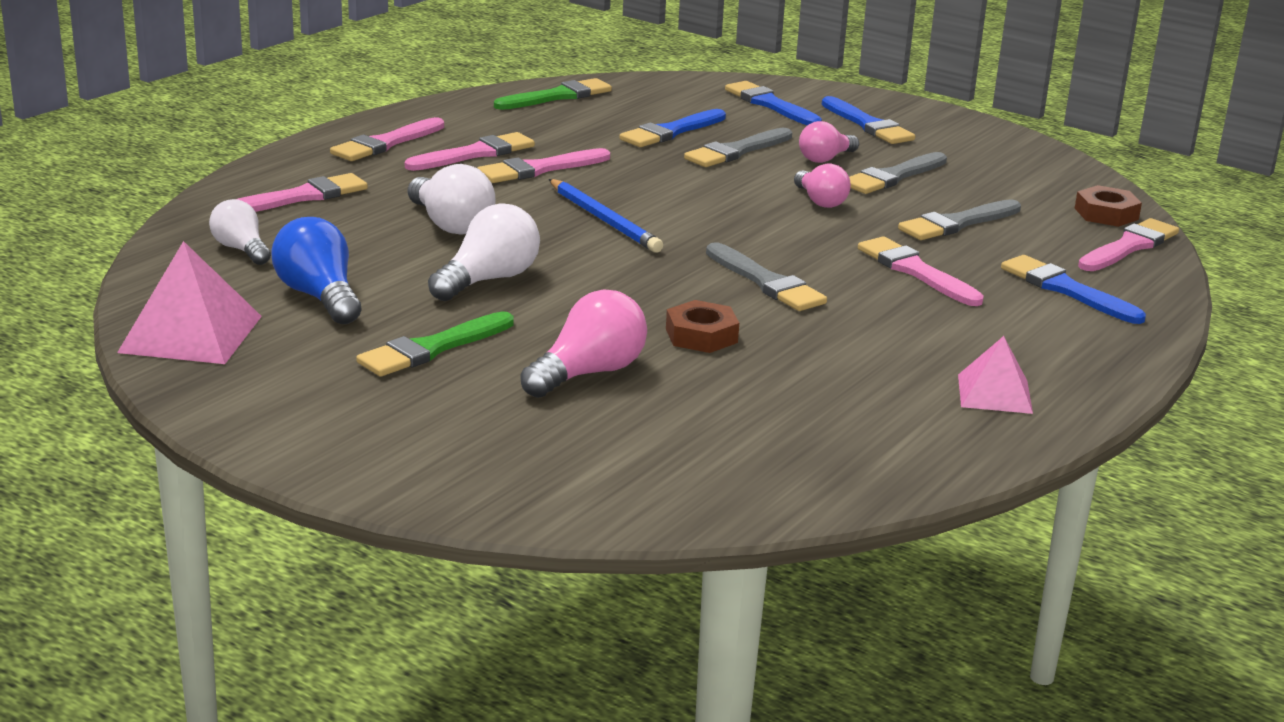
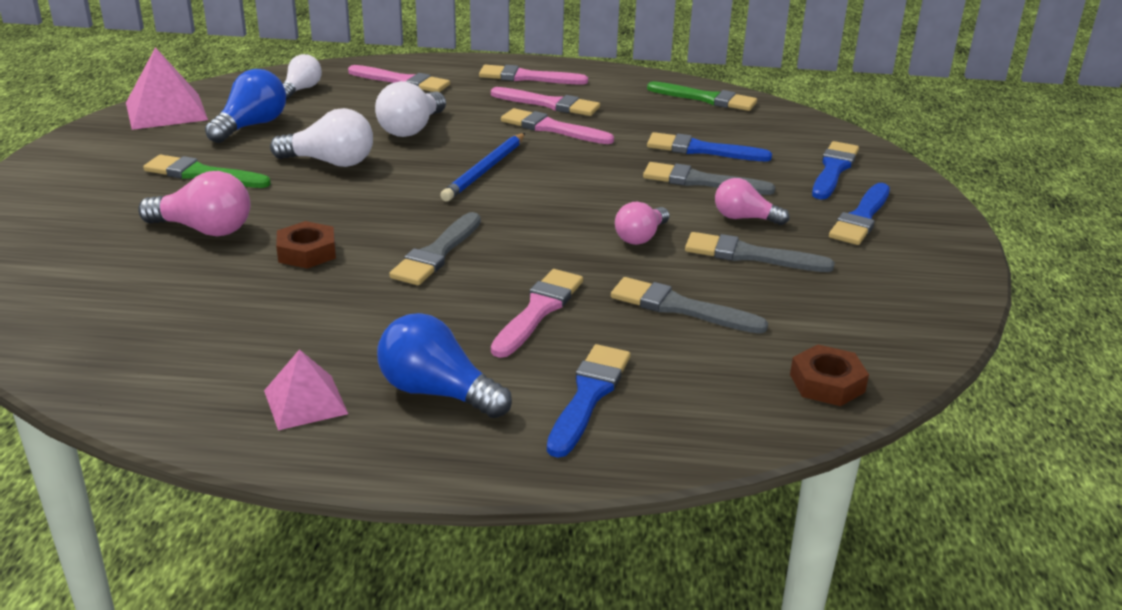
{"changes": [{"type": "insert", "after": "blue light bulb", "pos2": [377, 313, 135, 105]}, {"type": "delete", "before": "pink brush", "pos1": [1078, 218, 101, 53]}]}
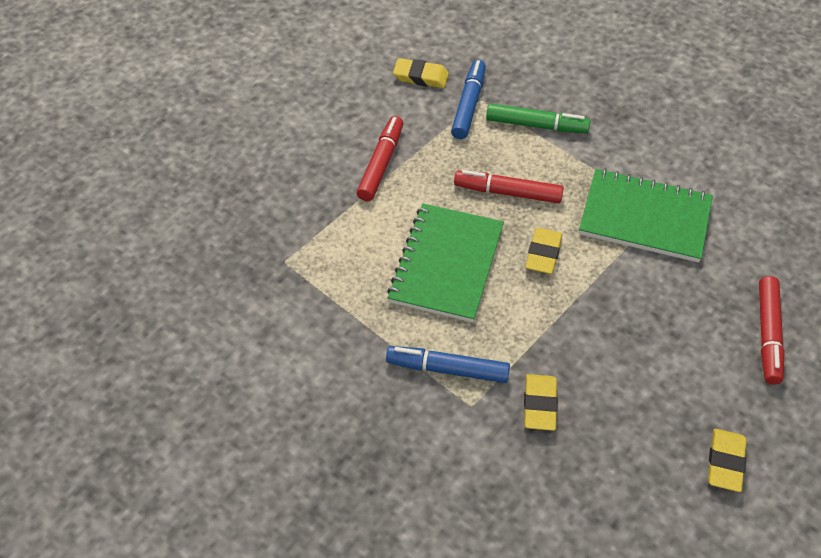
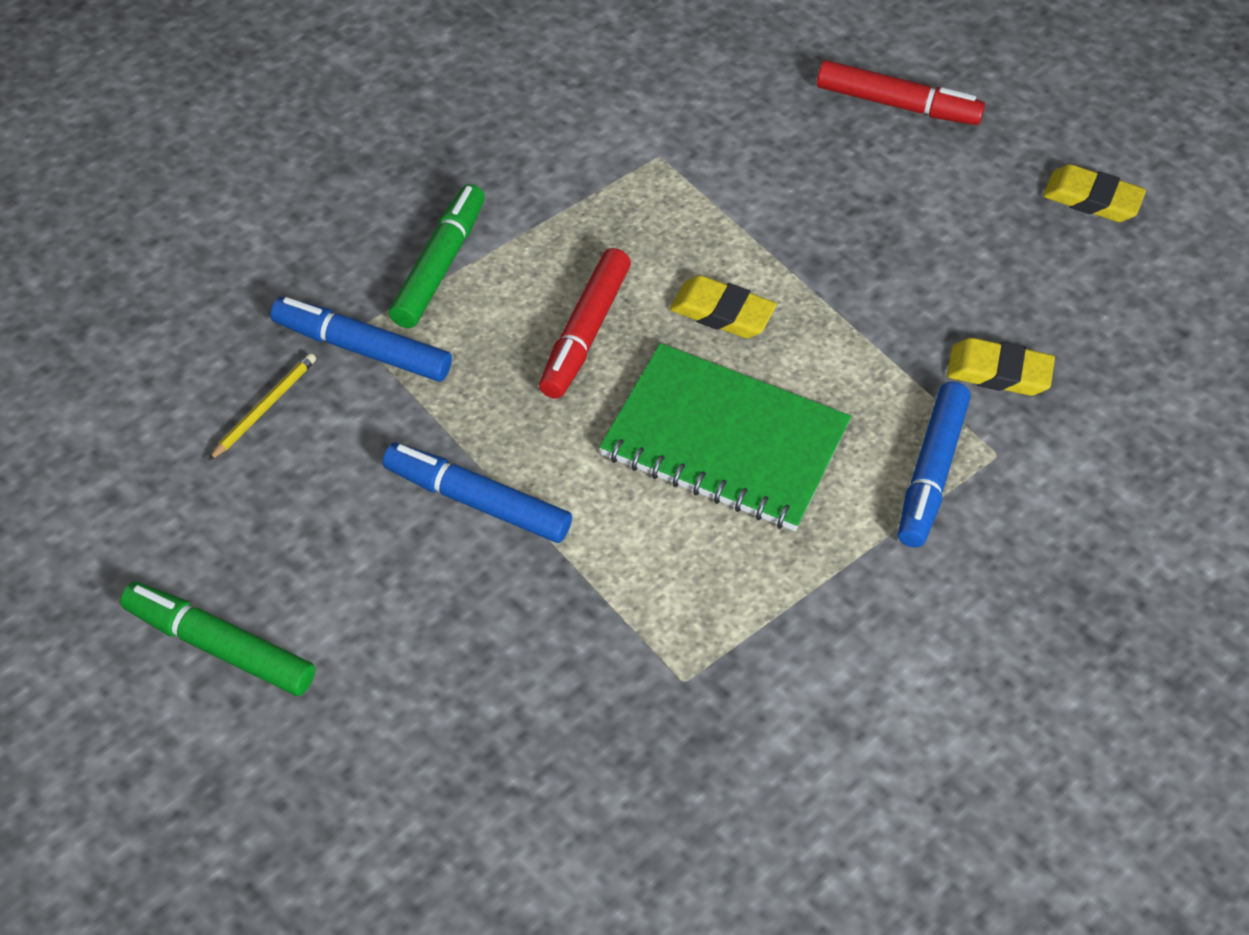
{"changes": [{"type": "insert", "after": "green marker", "pos2": [120, 582, 195, 114]}, {"type": "replace", "before": "yellow eraser", "after": "yellow pencil", "pos1": [393, 58, 56, 30], "pos2": [208, 353, 108, 108]}, {"type": "recolor", "before": "red marker", "after": "blue marker", "pos1": [357, 116, 46, 85], "pos2": [383, 442, 189, 101]}, {"type": "delete", "before": "green notebook", "pos1": [579, 169, 134, 94]}]}
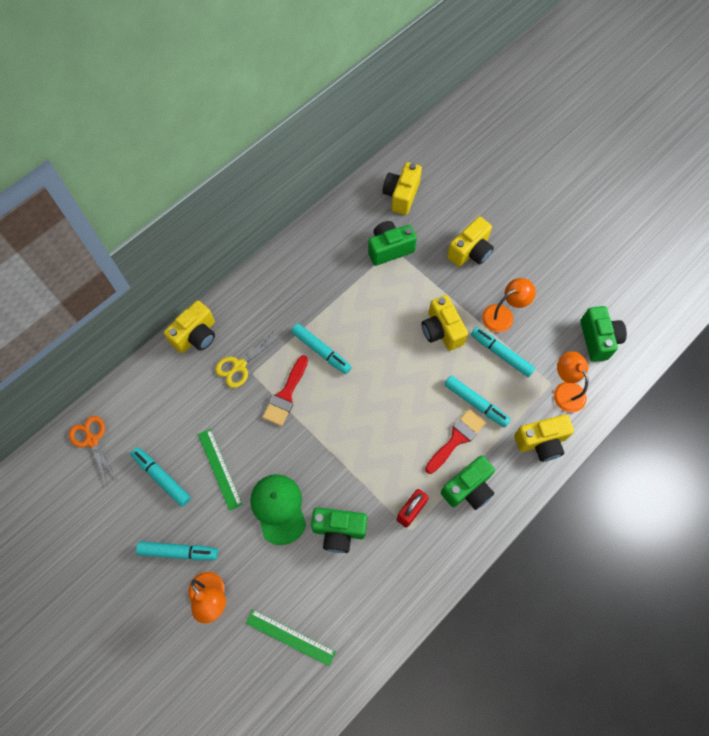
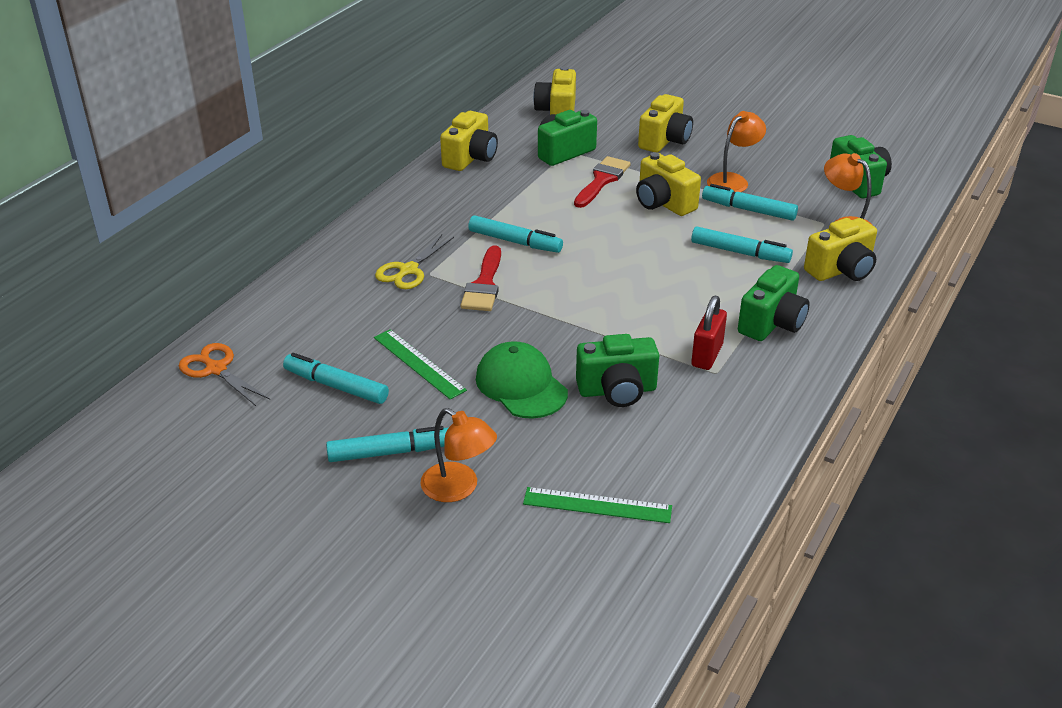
{"changes": [{"type": "move", "before": "yellow camera", "pos1": [164, 300, 51, 53], "pos2": [440, 111, 58, 60]}, {"type": "move", "before": "red brush", "pos1": [425, 409, 61, 65], "pos2": [574, 156, 57, 52]}]}
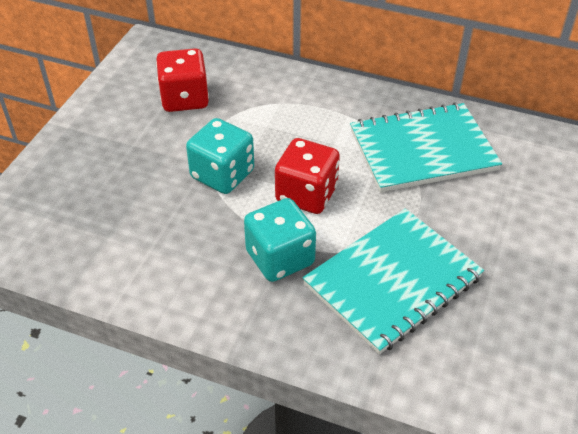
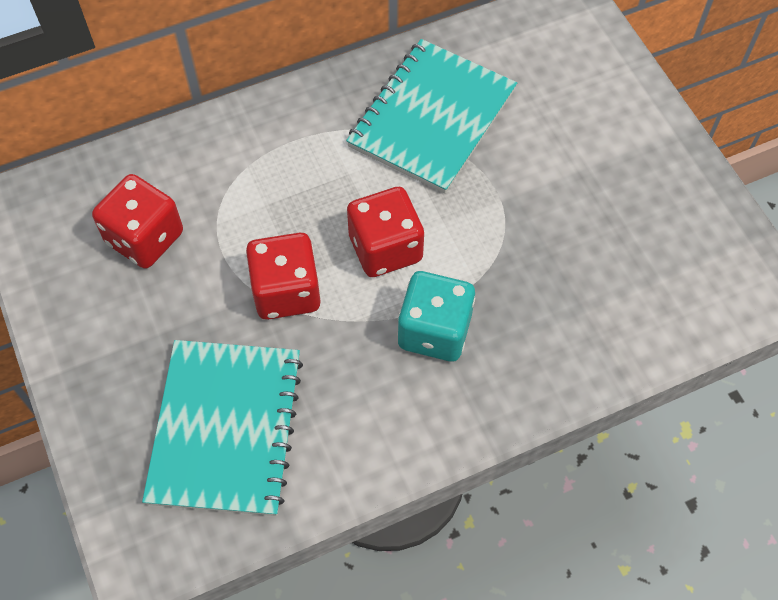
{"changes": [{"type": "move", "before": "turquoise notebook", "pos1": [302, 208, 182, 146], "pos2": [142, 340, 161, 176]}, {"type": "recolor", "before": "turquoise dice", "after": "red dice", "pos1": [186, 118, 68, 76], "pos2": [246, 233, 75, 87]}]}
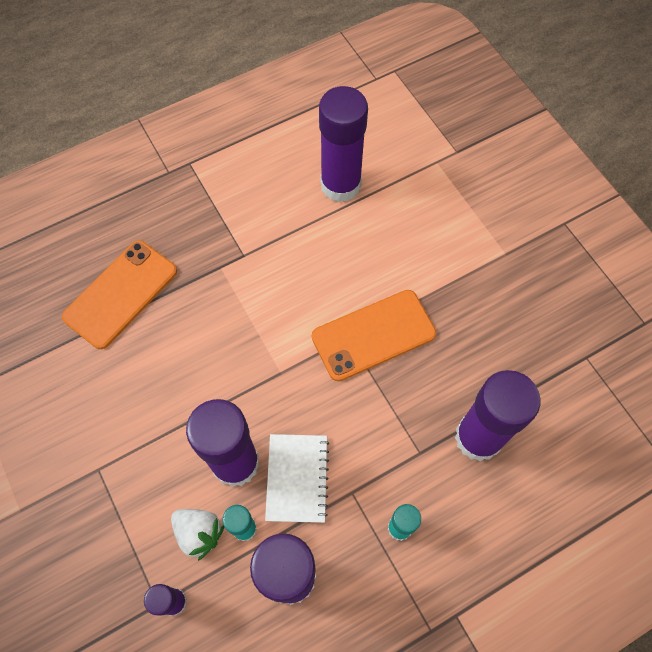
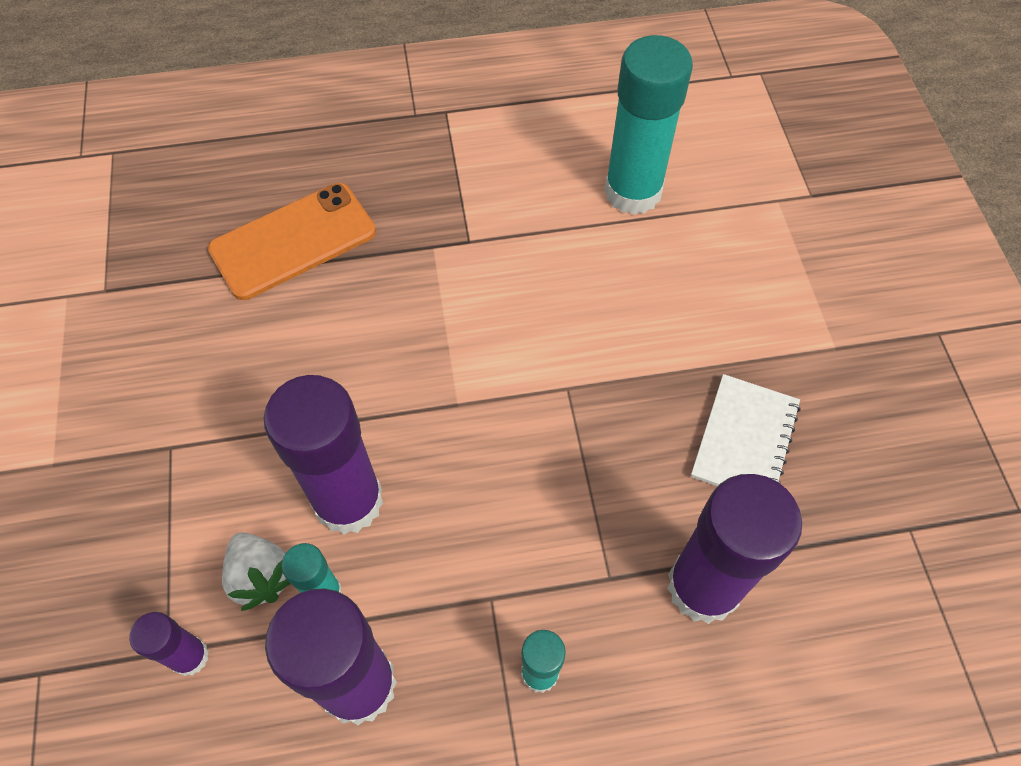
{"changes": [{"type": "recolor", "before": "purple glue stick", "after": "turquoise glue stick", "pos1": [319, 86, 49, 116], "pos2": [604, 35, 89, 180]}, {"type": "move", "before": "white notebook", "pos1": [265, 434, 64, 89], "pos2": [691, 374, 110, 112]}, {"type": "delete", "before": "orange phone", "pos1": [312, 290, 124, 91]}]}
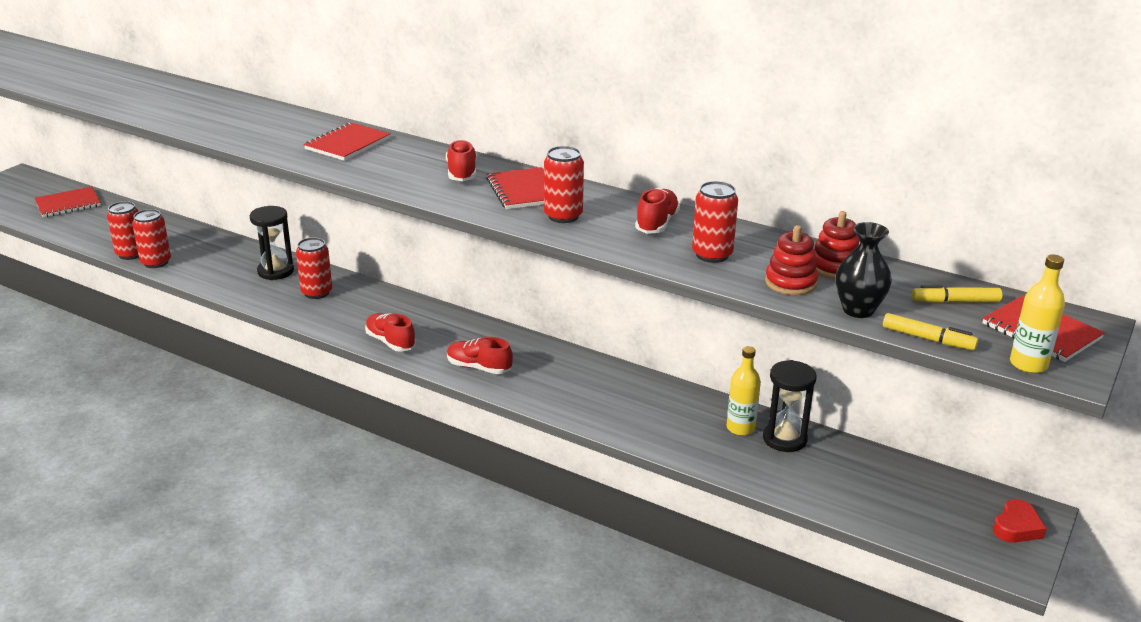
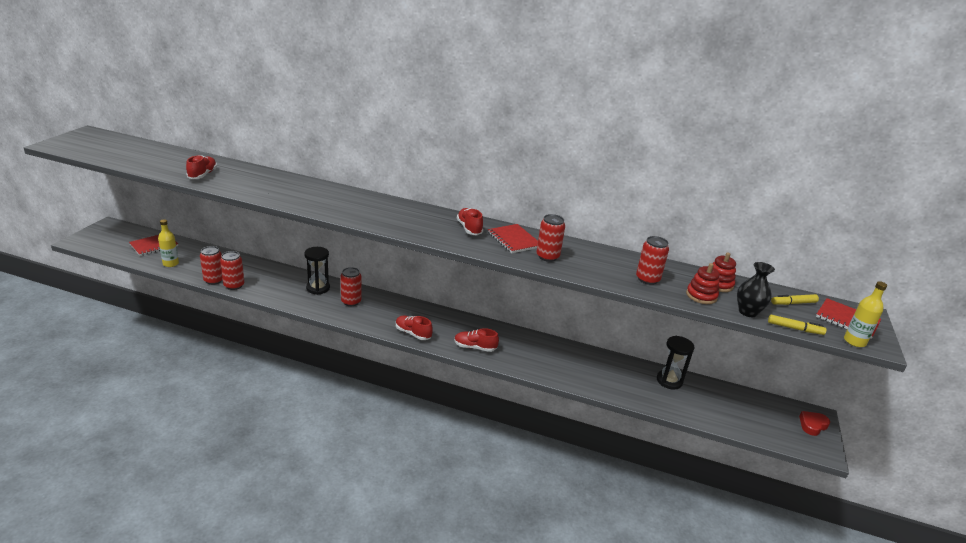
{"changes": [{"type": "move", "before": "yellow bottle", "pos1": [727, 346, 34, 90], "pos2": [158, 219, 21, 48]}, {"type": "move", "before": "red shoe", "pos1": [635, 188, 45, 46], "pos2": [186, 155, 31, 24]}, {"type": "rotate", "before": "red heart", "pos1": [993, 499, 54, 44], "pos2": [799, 411, 31, 25], "turn": -150}, {"type": "delete", "before": "red notebook", "pos1": [304, 122, 87, 39]}]}
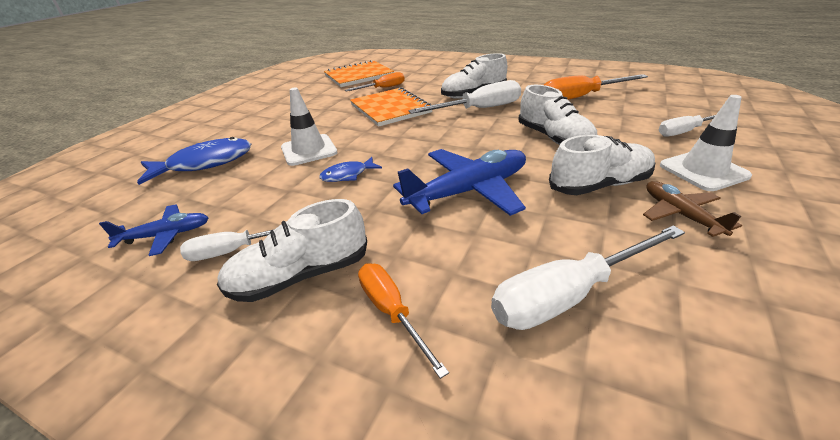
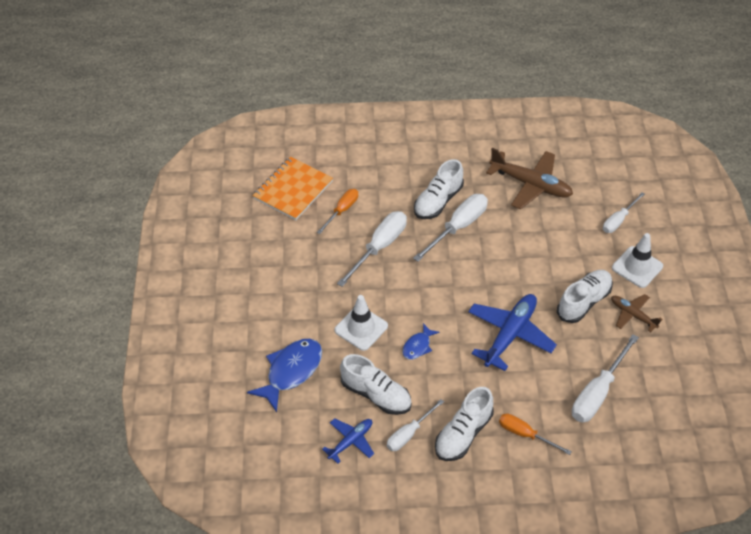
{"changes": [{"type": "replace", "before": "orange notebook", "after": "white screwdriver", "pos1": [350, 87, 82, 40], "pos2": [337, 211, 70, 76]}, {"type": "move", "before": "white shoe", "pos1": [518, 85, 79, 60], "pos2": [340, 354, 72, 61]}, {"type": "replace", "before": "orange screwdriver", "after": "brown plane", "pos1": [544, 74, 104, 26], "pos2": [486, 148, 87, 61]}]}
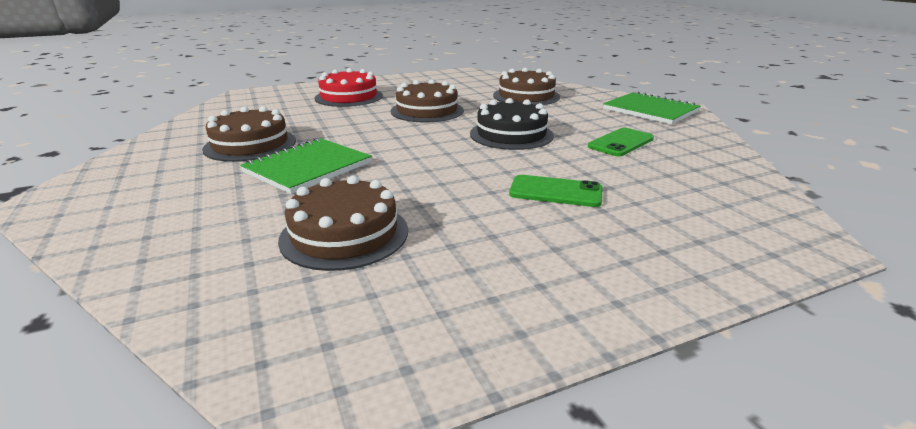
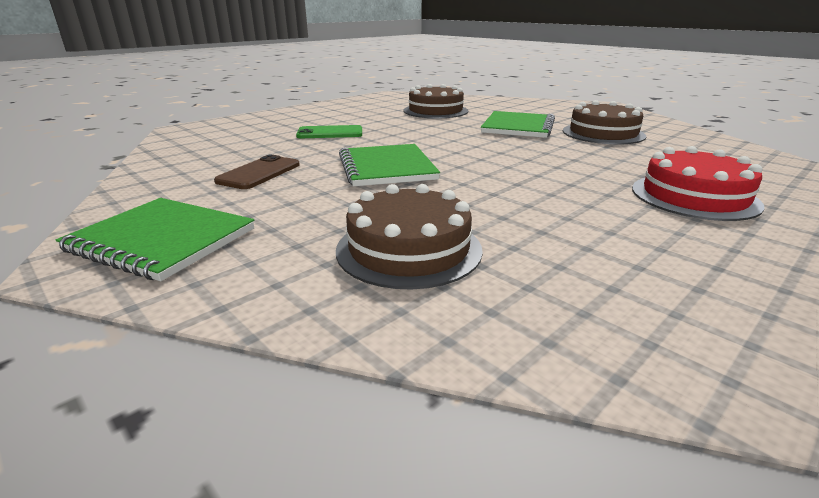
{"changes": [{"type": "recolor", "before": "green phone", "after": "brown phone", "pos1": [588, 128, 66, 28], "pos2": [214, 155, 86, 34]}, {"type": "replace", "before": "black cake", "after": "green notebook", "pos1": [470, 98, 84, 52], "pos2": [339, 144, 101, 42]}, {"type": "delete", "before": "brown cake", "pos1": [390, 79, 74, 43]}]}
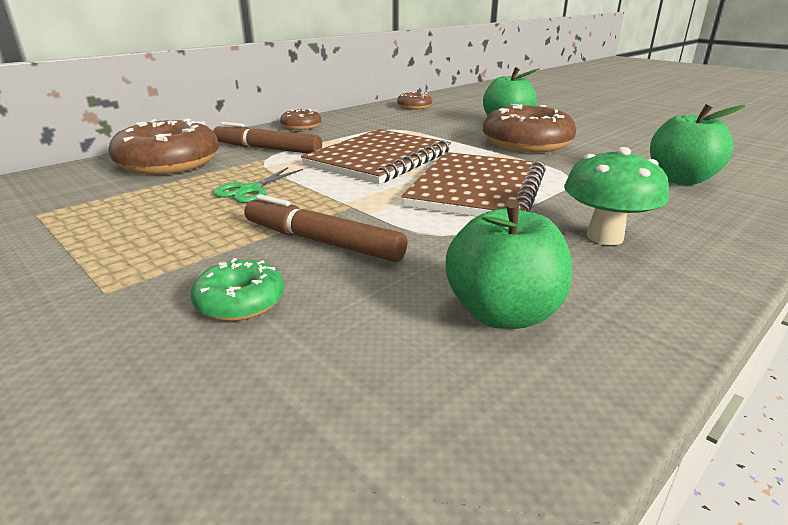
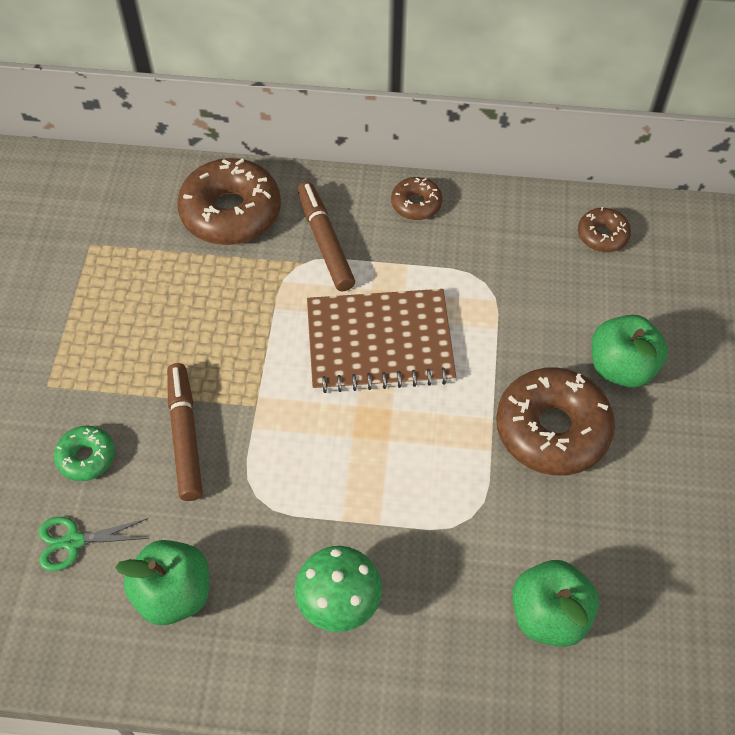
{"changes": [{"type": "move", "before": "green scissors", "pos1": [213, 167, 90, 36], "pos2": [39, 517, 111, 54]}, {"type": "delete", "before": "brown notebook", "pos1": [402, 152, 144, 65]}]}
